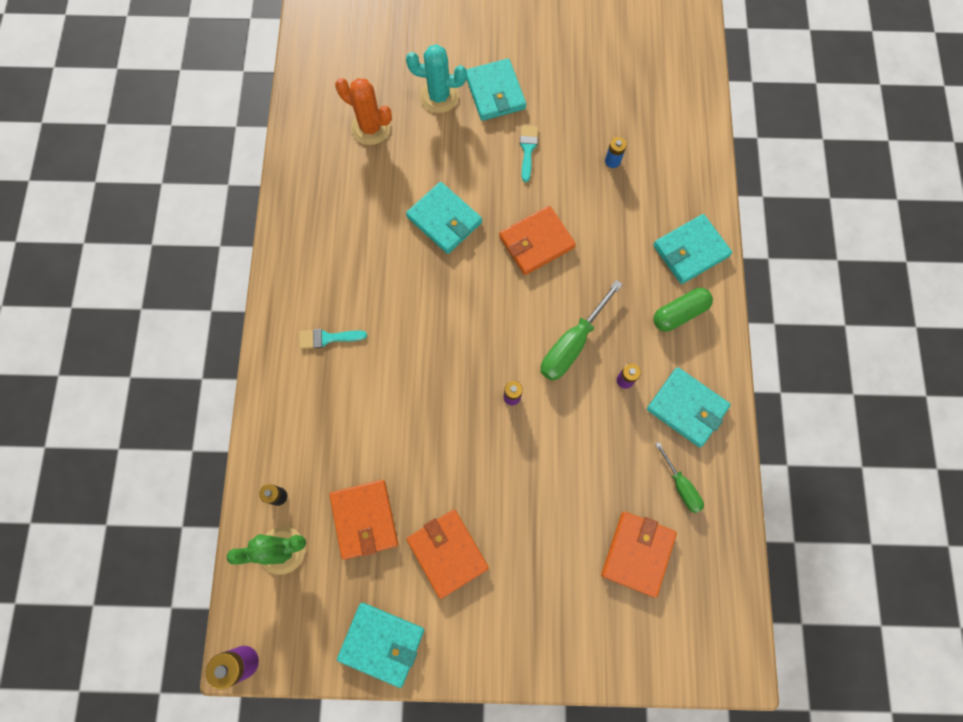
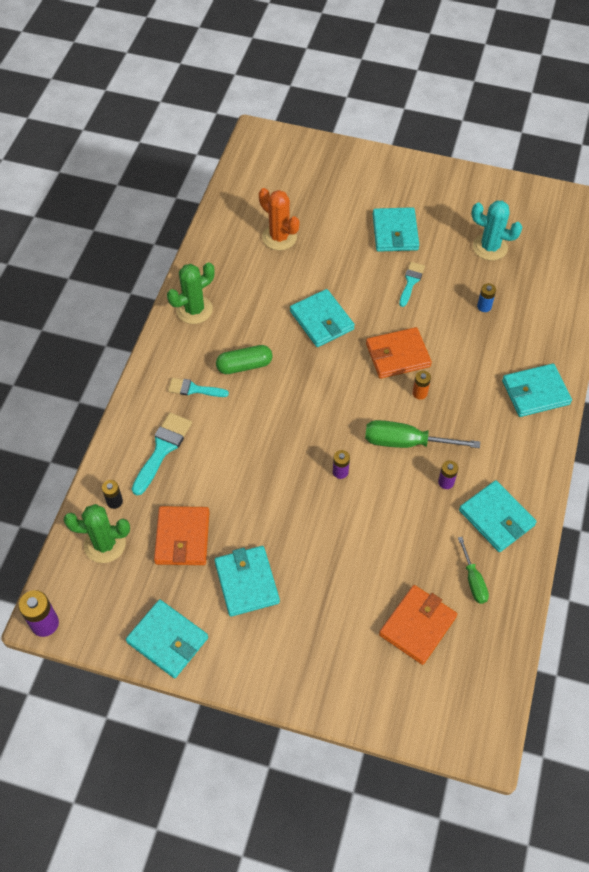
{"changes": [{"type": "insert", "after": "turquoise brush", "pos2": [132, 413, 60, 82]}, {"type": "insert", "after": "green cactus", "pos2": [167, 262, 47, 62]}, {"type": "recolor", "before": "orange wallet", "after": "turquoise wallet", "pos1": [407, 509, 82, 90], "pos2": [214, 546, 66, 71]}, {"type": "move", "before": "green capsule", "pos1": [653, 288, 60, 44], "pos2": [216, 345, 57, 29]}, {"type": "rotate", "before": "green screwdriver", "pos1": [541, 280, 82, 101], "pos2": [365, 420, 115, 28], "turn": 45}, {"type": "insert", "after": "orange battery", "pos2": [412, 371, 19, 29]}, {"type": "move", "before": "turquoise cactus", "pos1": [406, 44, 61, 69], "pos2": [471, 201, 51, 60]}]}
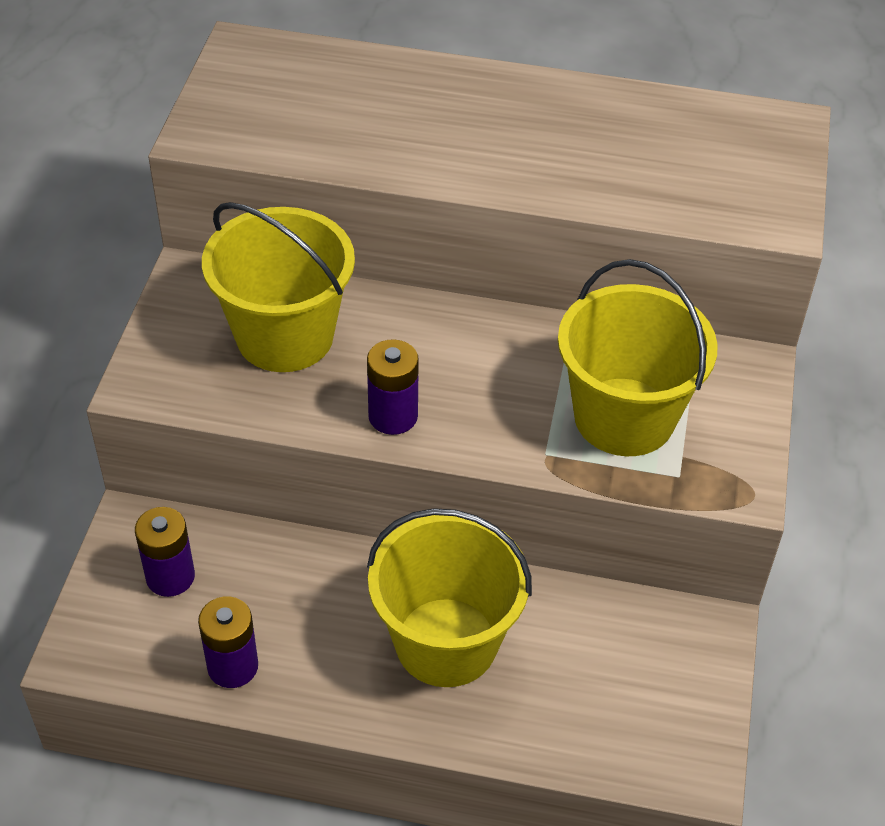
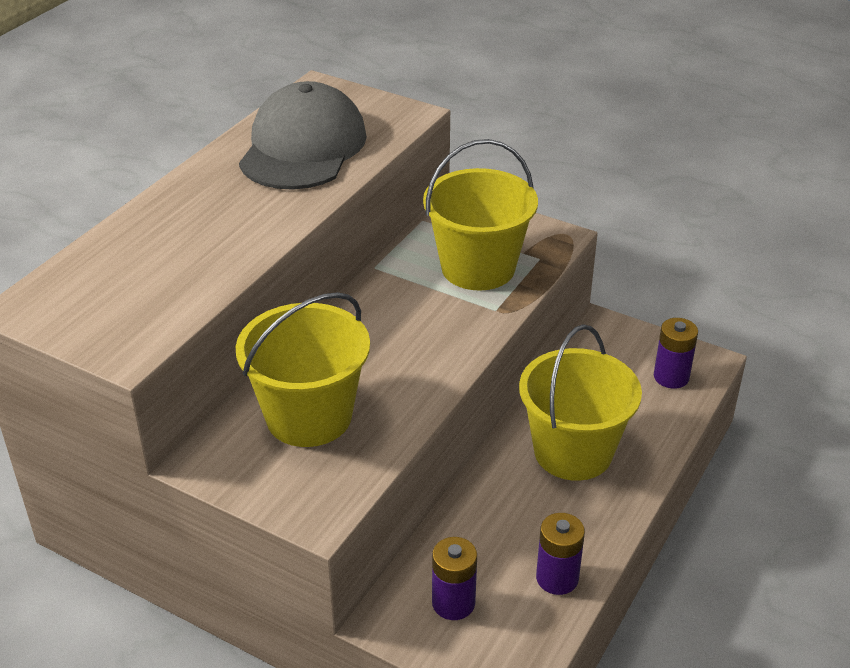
{"changes": [{"type": "insert", "after": "grey cap", "pos2": [239, 81, 128, 109]}, {"type": "move", "before": "purple battery", "pos1": [367, 339, 52, 96], "pos2": [654, 318, 44, 71]}]}
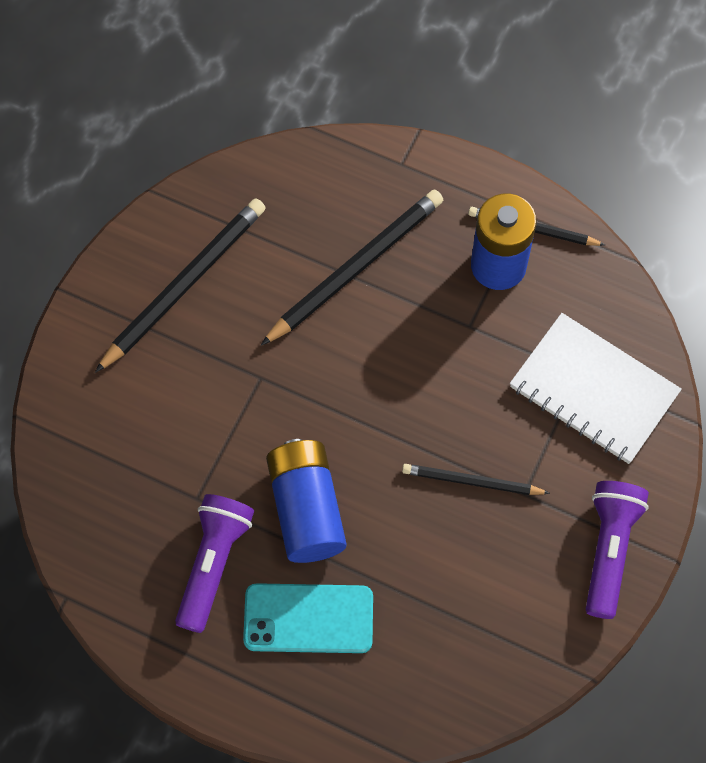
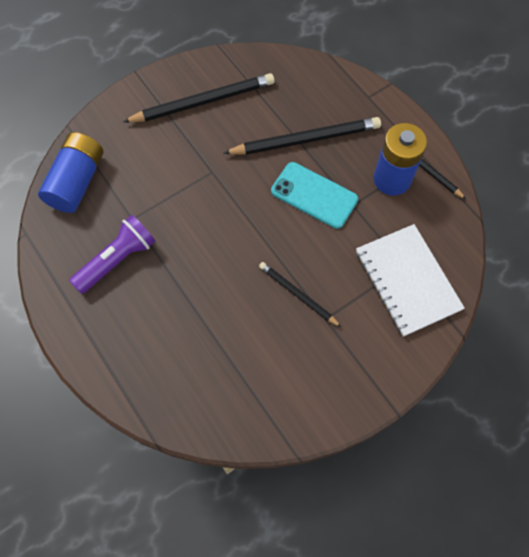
{"changes": [{"type": "move", "before": "blue battery", "pos1": [266, 439, 80, 124], "pos2": [38, 132, 65, 81]}, {"type": "move", "before": "turquoise phone", "pos1": [243, 583, 130, 70], "pos2": [271, 162, 87, 67]}, {"type": "delete", "before": "purple flashlight", "pos1": [586, 481, 63, 138]}]}
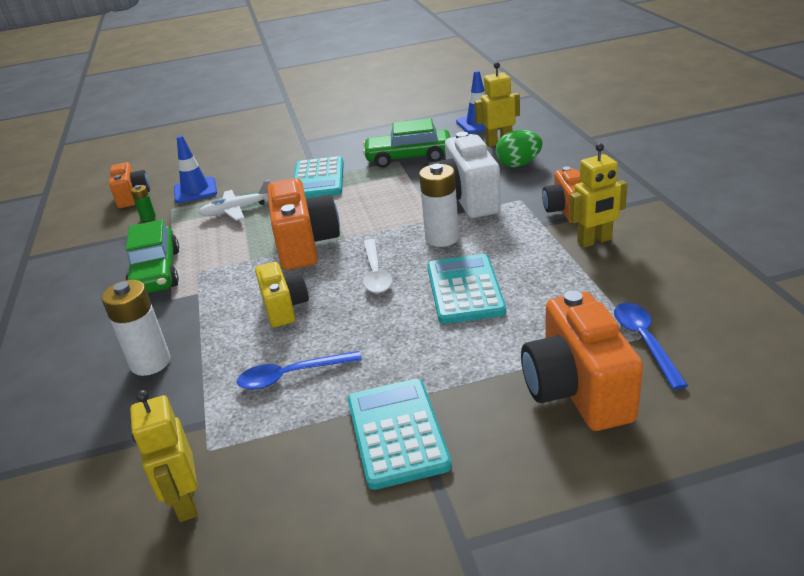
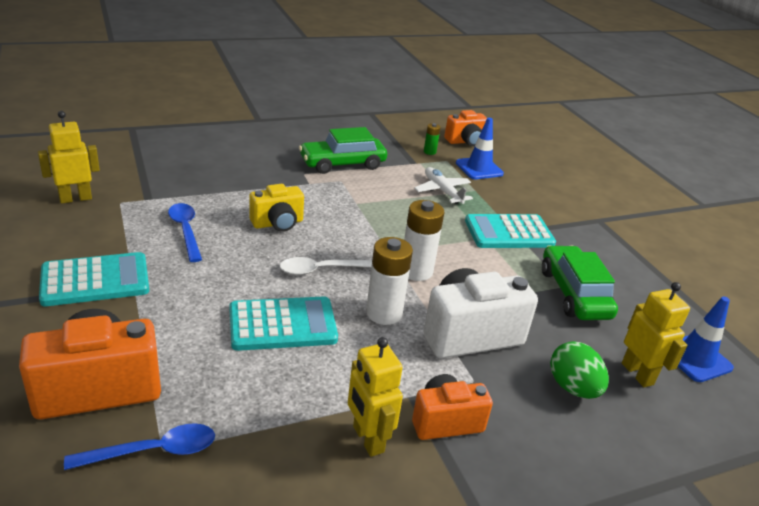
{"changes": [{"type": "move", "before": "white battery", "pos1": [101, 280, 70, 96], "pos2": [404, 200, 41, 81]}, {"type": "delete", "before": "orange camera", "pos1": [267, 178, 73, 92]}]}
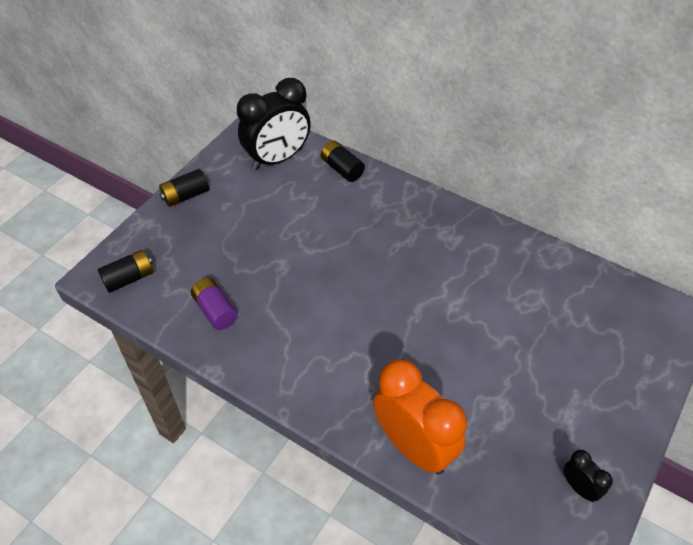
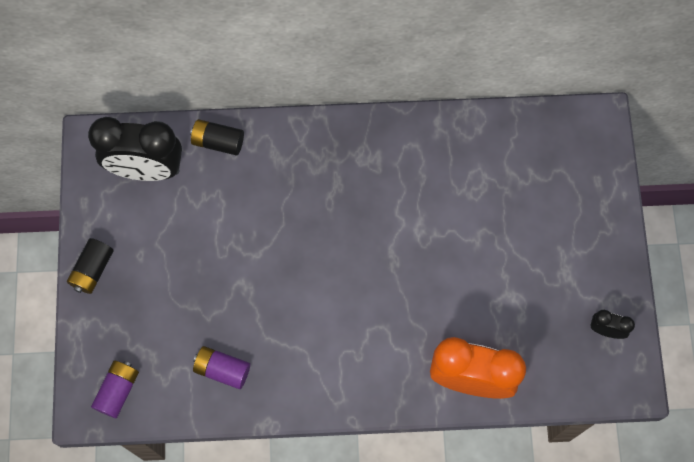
{"changes": [{"type": "rotate", "before": "black clock", "pos1": [237, 78, 74, 92], "pos2": [88, 117, 94, 64], "turn": 75}, {"type": "recolor", "before": "black battery", "after": "purple battery", "pos1": [97, 250, 56, 43], "pos2": [91, 361, 48, 57]}]}
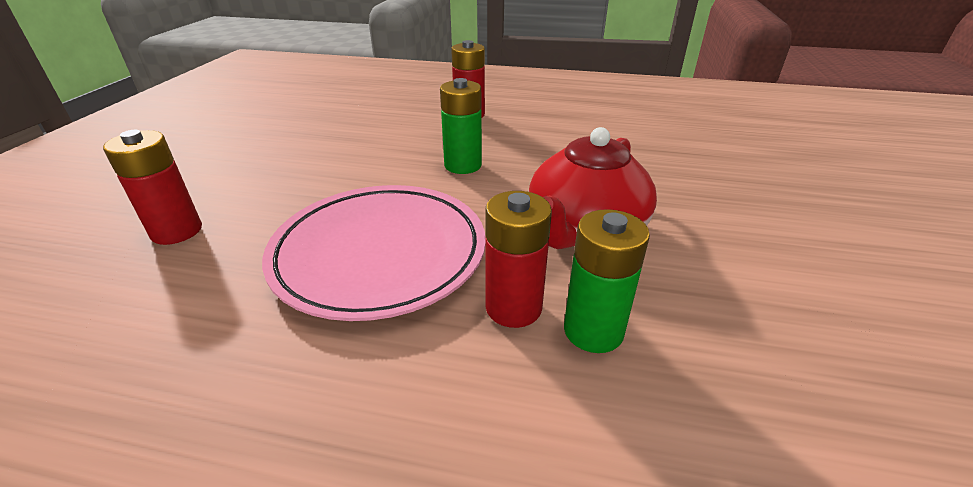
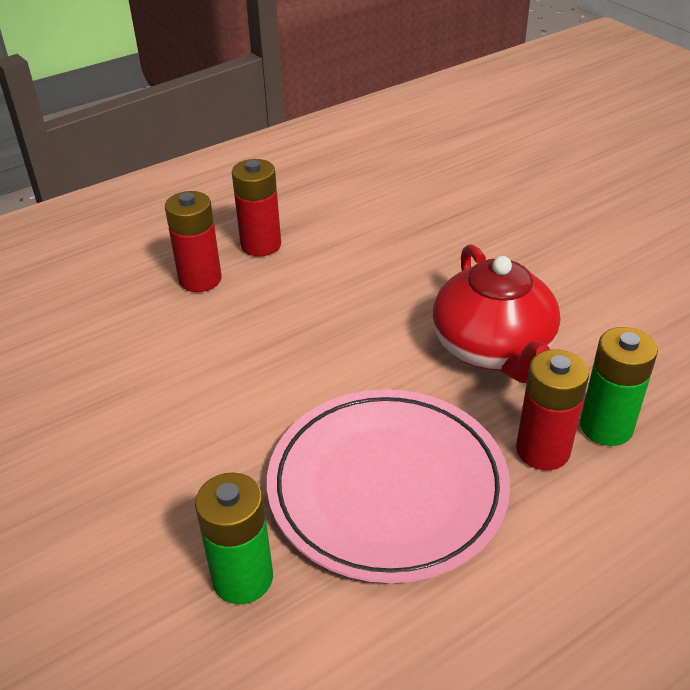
{"changes": [{"type": "move", "before": "green battery", "pos1": [440, 78, 42, 96], "pos2": [195, 473, 78, 131]}, {"type": "move", "before": "red battery", "pos1": [103, 130, 99, 115], "pos2": [232, 159, 49, 97]}]}
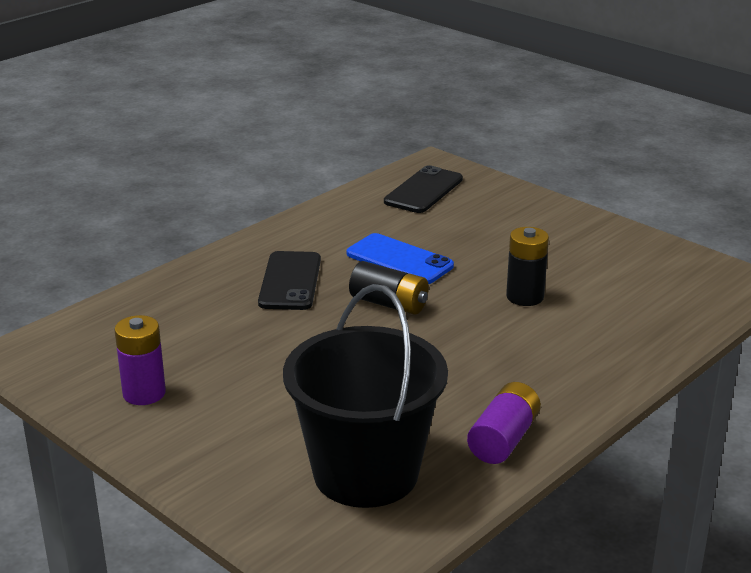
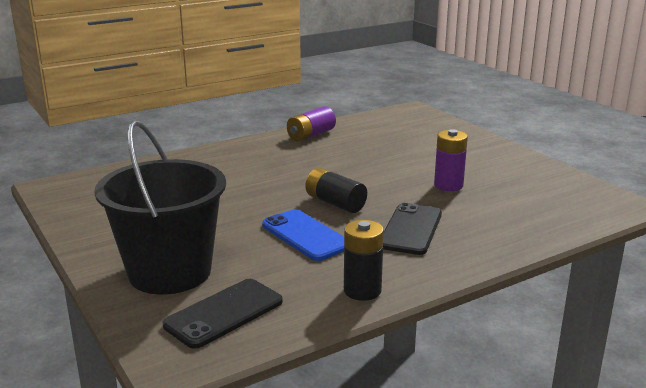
{"changes": [{"type": "move", "before": "black bucket", "pos1": [283, 284, 165, 224], "pos2": [94, 120, 132, 174]}, {"type": "move", "before": "black battery", "pos1": [506, 227, 43, 79], "pos2": [344, 220, 40, 81]}, {"type": "move", "before": "purple battery", "pos1": [114, 315, 52, 90], "pos2": [434, 129, 34, 62]}]}
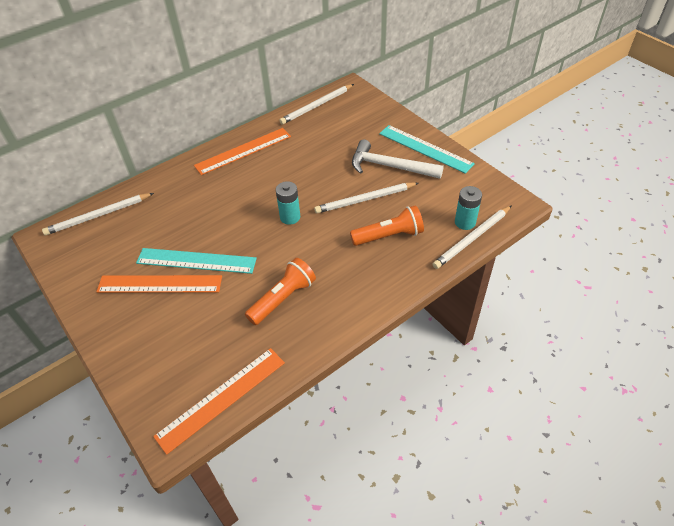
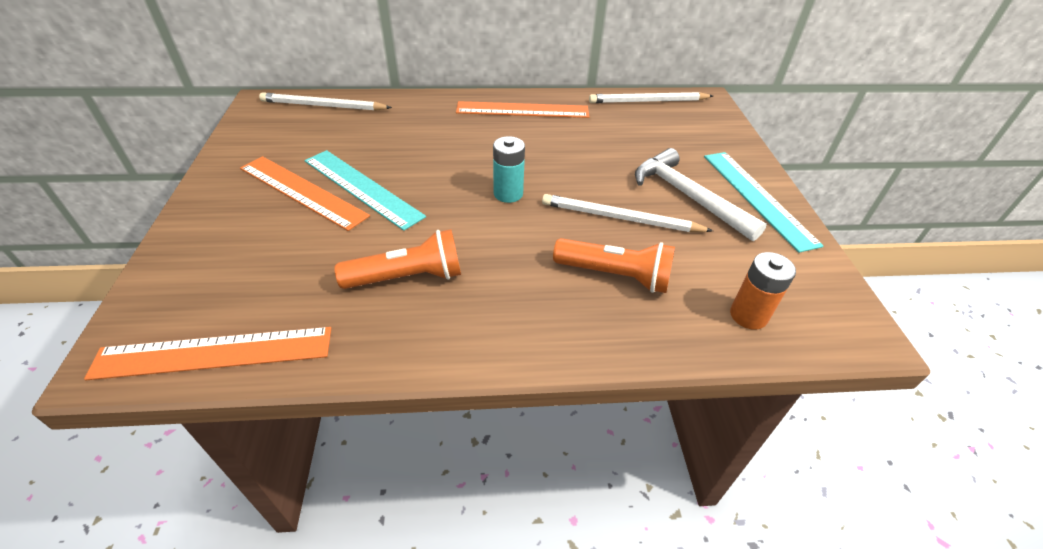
{"changes": [{"type": "recolor", "before": "turquoise battery", "after": "orange battery", "pos1": [455, 186, 27, 44], "pos2": [730, 252, 66, 78]}, {"type": "delete", "before": "white pencil", "pos1": [432, 205, 80, 64]}]}
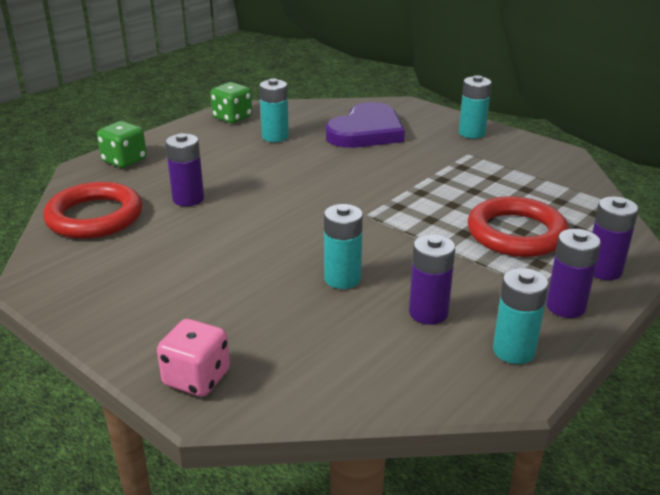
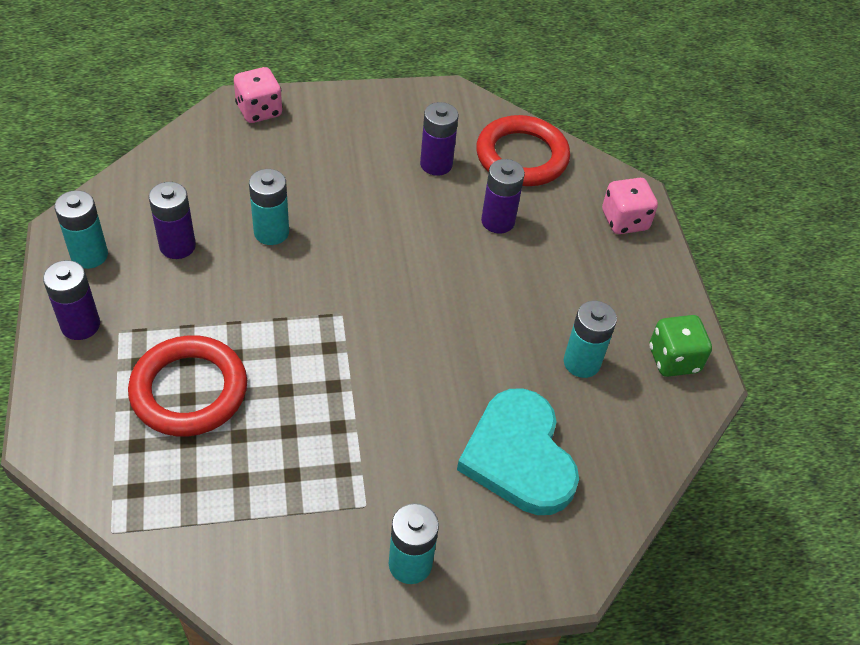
{"changes": [{"type": "move", "before": "purple battery", "pos1": [592, 196, 47, 84], "pos2": [420, 102, 39, 74]}, {"type": "recolor", "before": "purple heart", "after": "turquoise heart", "pos1": [326, 102, 79, 46], "pos2": [457, 388, 122, 127]}, {"type": "recolor", "before": "green dice", "after": "pink dice", "pos1": [97, 121, 50, 47], "pos2": [602, 178, 56, 56]}]}
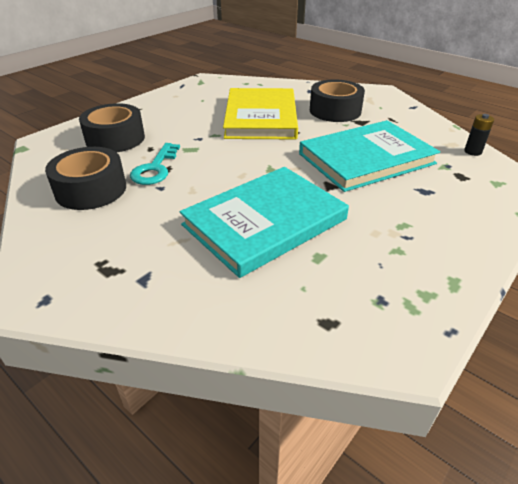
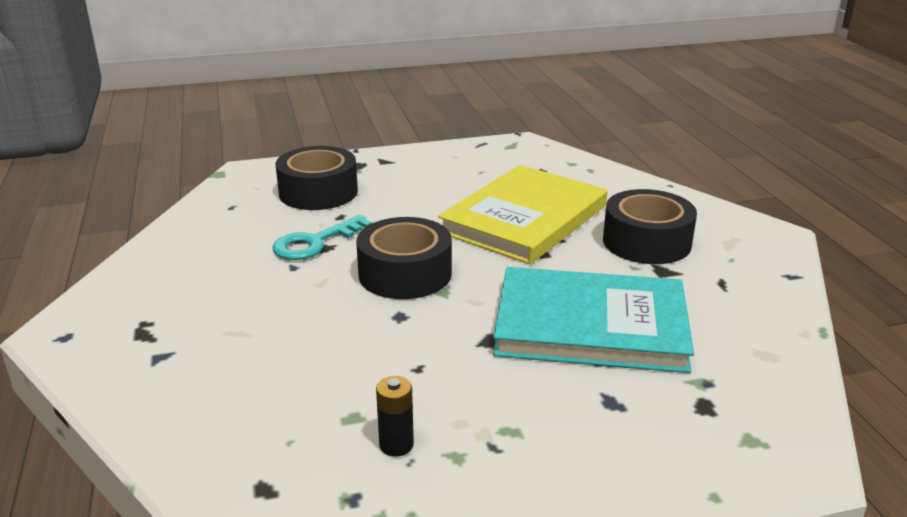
{"changes": [{"type": "move", "before": "black tape", "pos1": [45, 147, 81, 63], "pos2": [356, 217, 96, 82]}, {"type": "move", "before": "black battery", "pos1": [464, 114, 30, 42], "pos2": [376, 376, 38, 81]}, {"type": "delete", "before": "turquoise book", "pos1": [180, 167, 169, 111]}]}
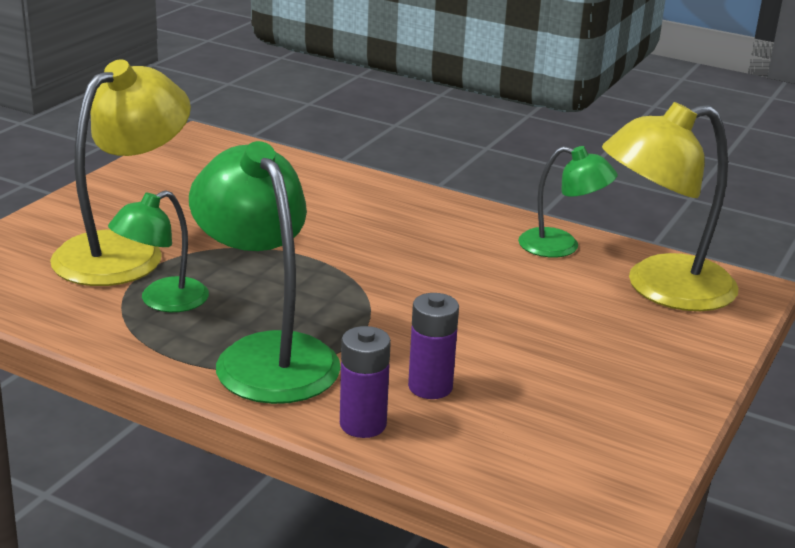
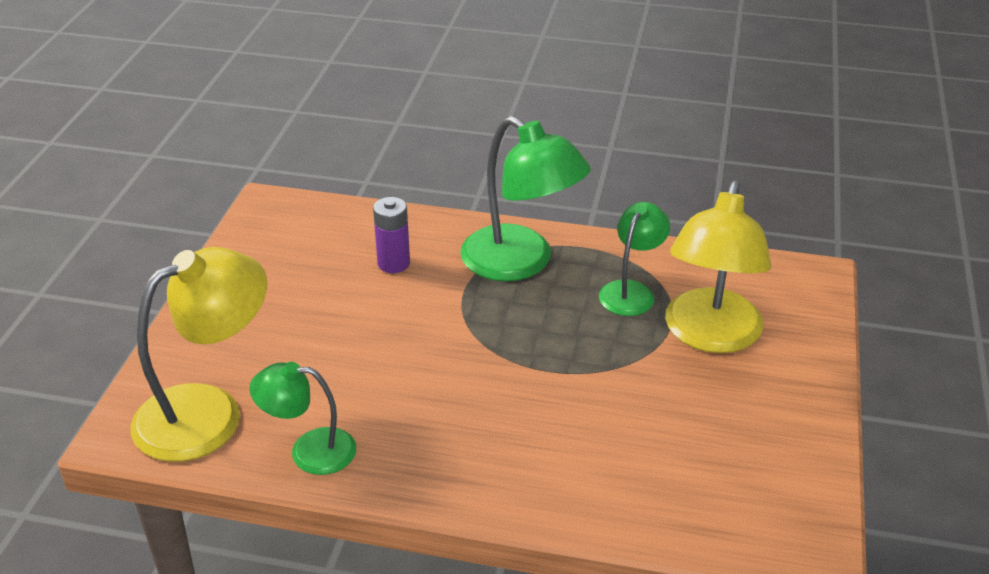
{"changes": [{"type": "delete", "before": "purple battery", "pos1": [340, 326, 51, 112]}]}
